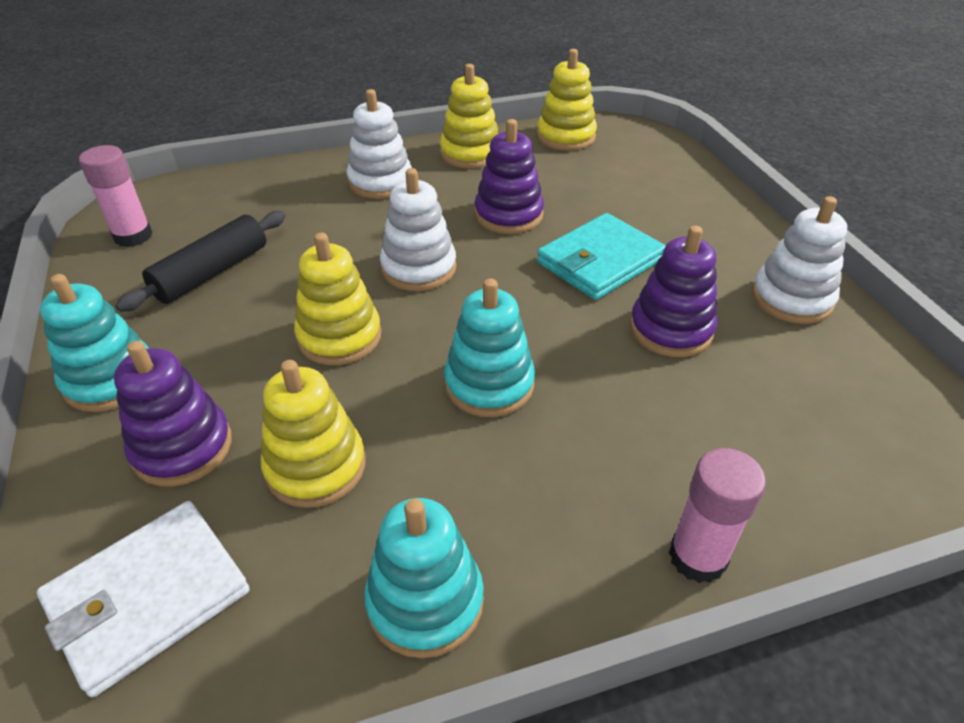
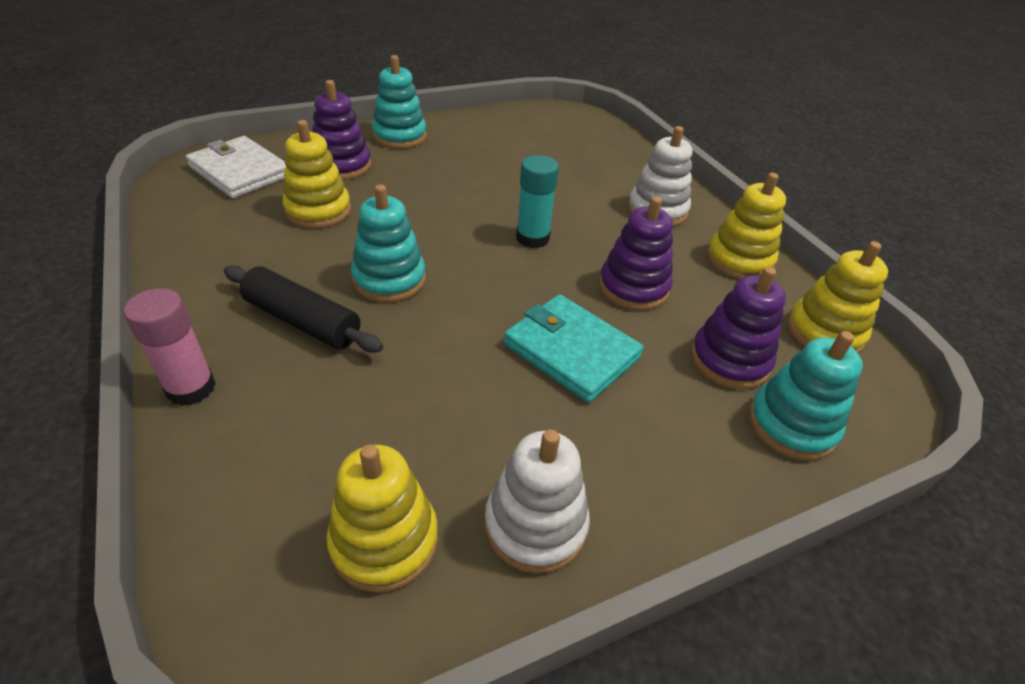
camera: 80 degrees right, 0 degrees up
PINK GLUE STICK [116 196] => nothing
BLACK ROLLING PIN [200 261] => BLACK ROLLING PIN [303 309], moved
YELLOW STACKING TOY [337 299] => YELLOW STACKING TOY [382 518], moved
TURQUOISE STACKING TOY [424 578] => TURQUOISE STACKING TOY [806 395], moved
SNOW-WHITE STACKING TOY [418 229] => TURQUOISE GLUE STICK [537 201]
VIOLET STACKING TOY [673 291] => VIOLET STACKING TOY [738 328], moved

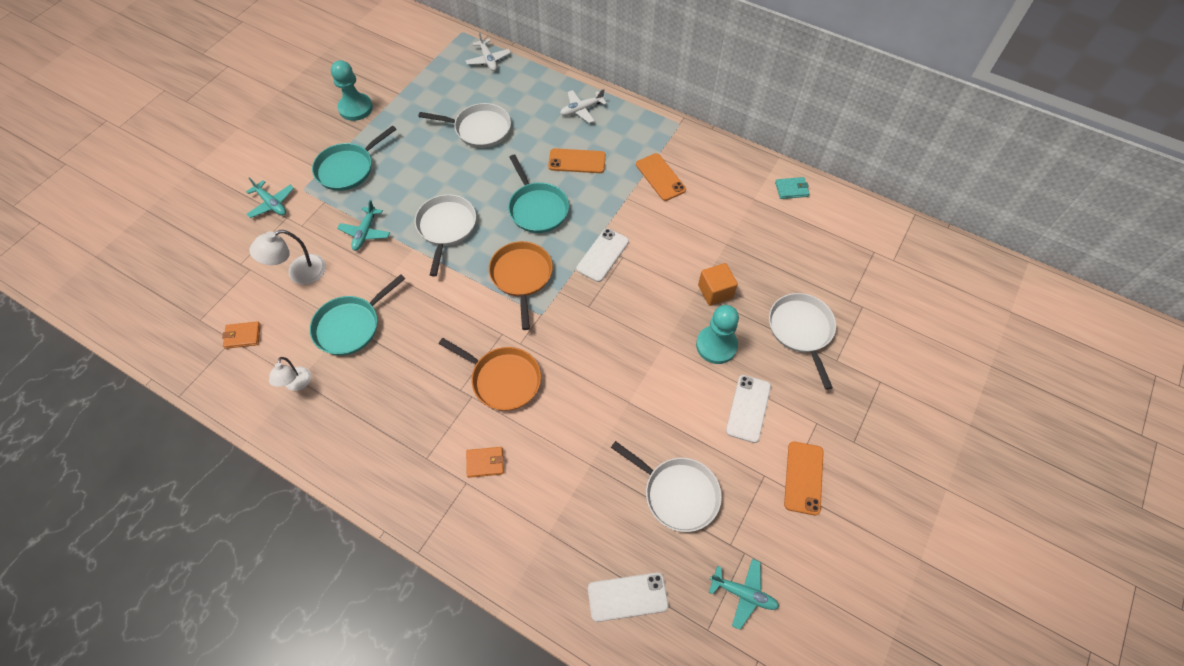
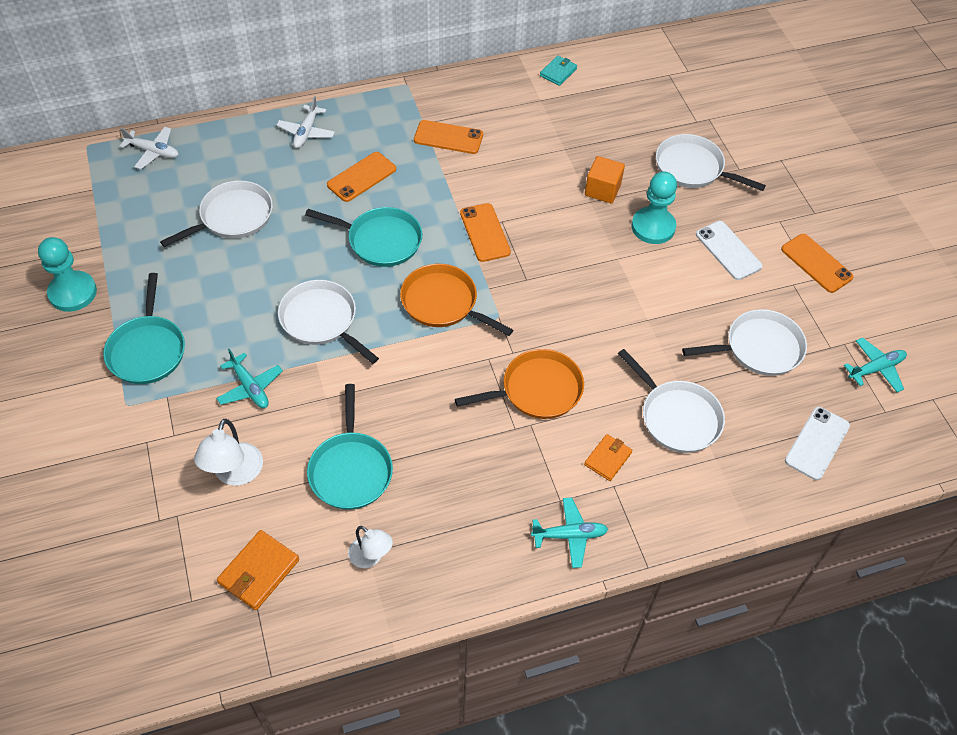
camera: 50 degrees left, 5 degrees down
ORANGE-COLOURED BILLFOLD [241 335] => ORANGE-COLOURED BILLFOLD [258 570], x1.51
TURQUOISE TOY PLANE [270 197] => TURQUOISE TOY PLANE [569 533], moved
SNOW-WHITE SMARTPHONE [602 255] => ORANGE-COLOURED SMARTPHONE [485 232]
nothing => SNOW-WHITE SKILLET [671 401]

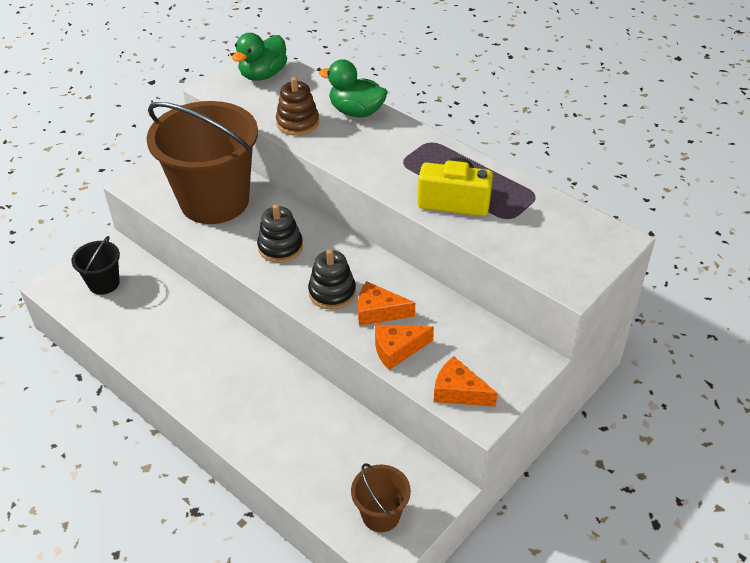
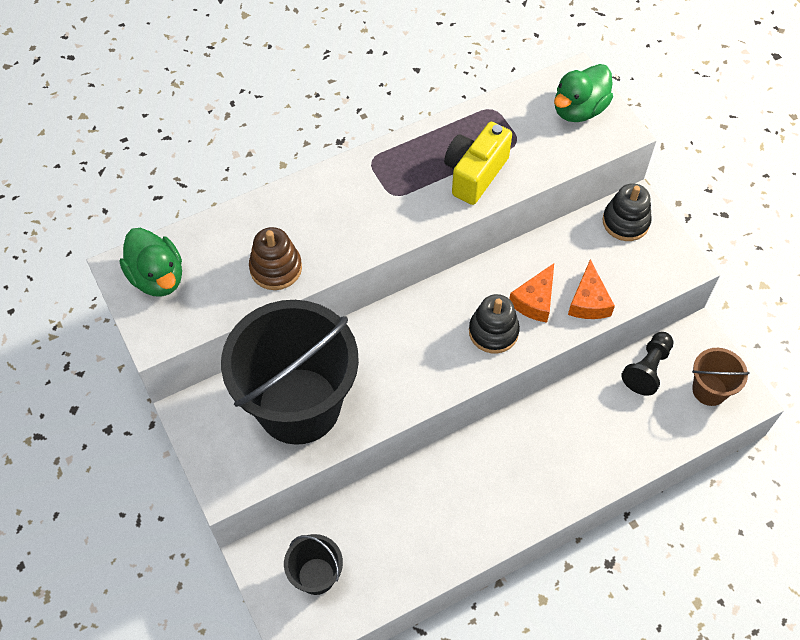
camera: 70 degrees left, 15 degrees up
BROWN PAIL [202 162] => BLACK PAIL [290 372]
BLACK STACKING TOY [280 233] => BLACK STACKING TOY [627 212], moved
EMERALD RUBBER DUCK [353 88] => EMERALD RUBBER DUCK [583 93], moved
ORANGE-COLOURED PIECE OF CHEESE [466 381] => nothing
nothing => BLACK PAWN [647 364]

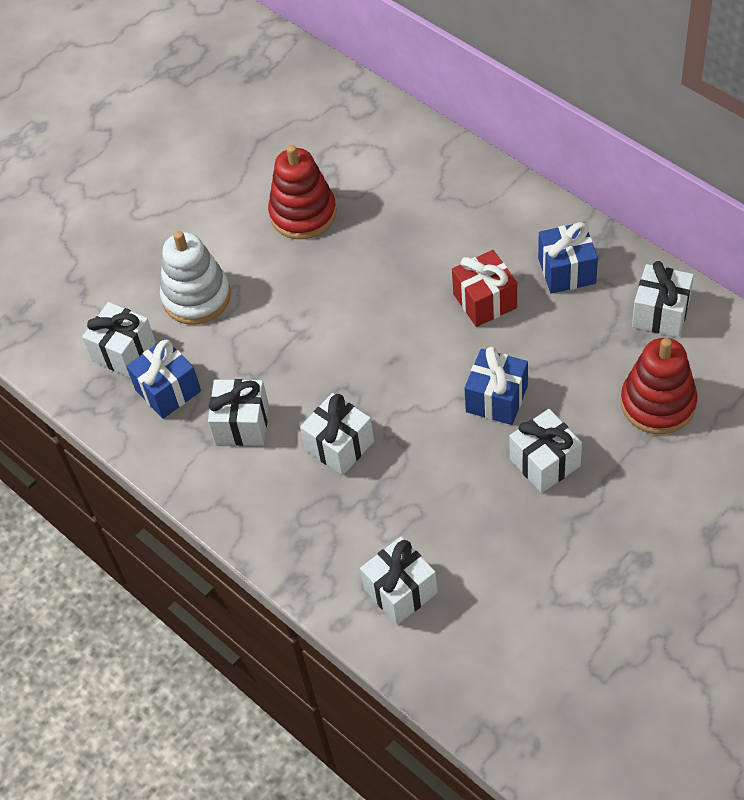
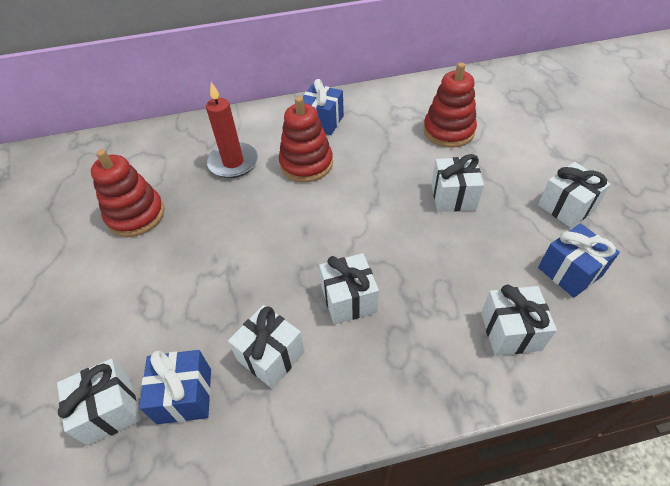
camera: 60 degrees left, 5 degrees down
SNOW-WHITE STACKING TOY [195 278] => nothing
CRIMSON WRAPPED GIFT [484 288] => CRIMSON STACKING TOY [306 139]
BLUE WRAPPED GIFT [496 386] => BLUE WRAPPED GIFT [579 260], moved
SNOW-WHITE WRAPPED GIFT [663 299] => SNOW-WHITE WRAPPED GIFT [574 195], moved
nothing => CRIMSON WAX CANDLE [232 130]

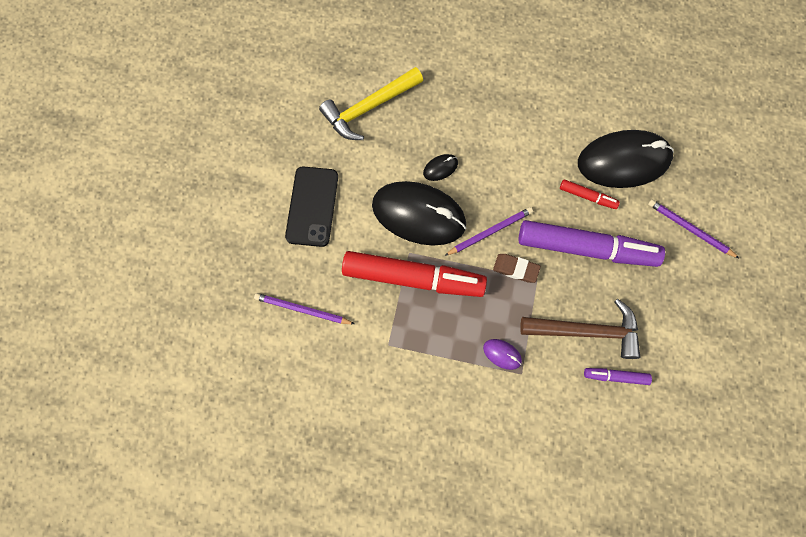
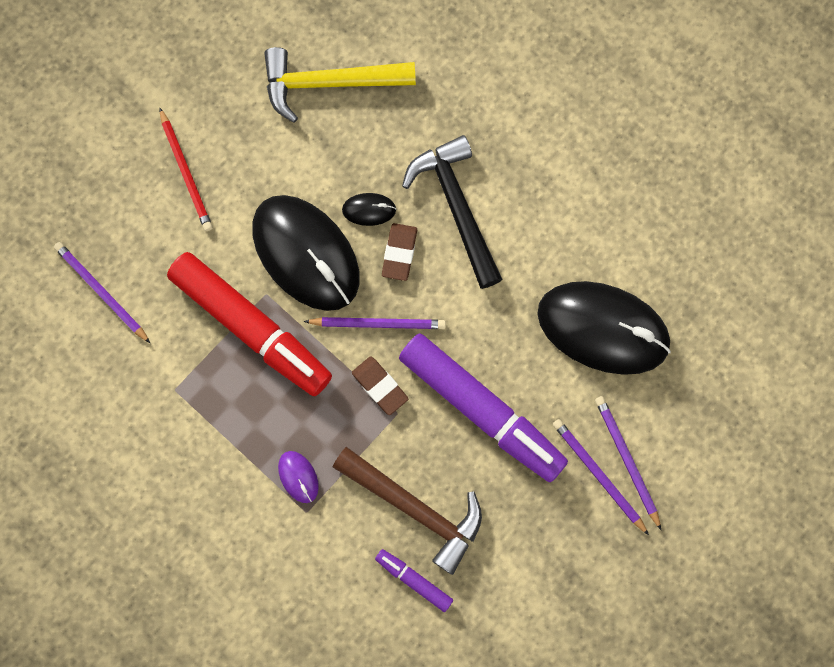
camera: 30 degrees right, 5 degrees up
BLACK SMARTPHONE [311 206] => CRIMSON LEAD PENCIL [186 169]
CRIMSON MARKER [590 194] => nothing
nothing => BROWN PENCIL ERASER [399 252]
nothing => BLACK CARPENTER'S HAMMER [452 212]
nothing => VIOLET LEAD PENCIL [601 477]

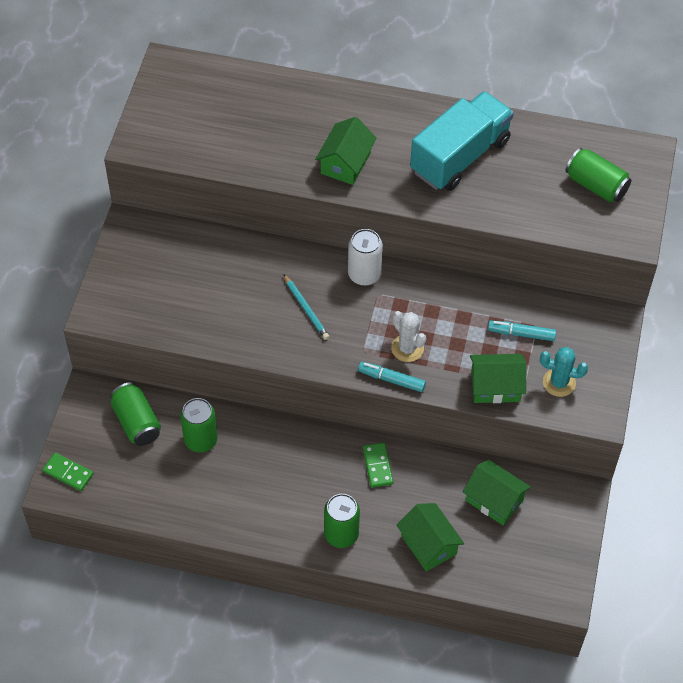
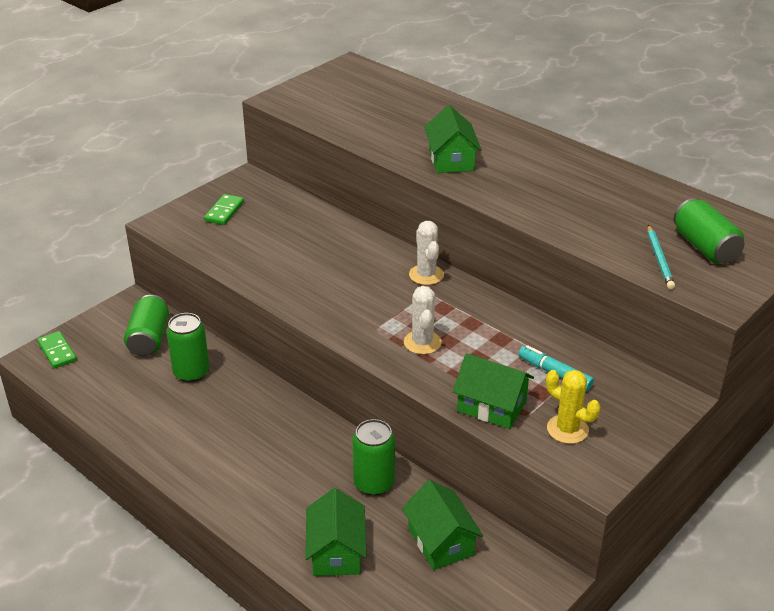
camera: 30 degrees right, 20 degrees down
TURQUOISE LEAD PENCIL [306 307] => TURQUOISE LEAD PENCIL [661 257], moved
EMERALD HOUSE [346 151] => EMERALD HOUSE [453 139], 60 degrees counterclockwise
EMERALD SODA CAN [342 521] => EMERALD SODA CAN [373 457], moved
SNOW-WHITE SODA CAN [365 257] => SNOW-WHITE SAGUARO CACTUS [426 253]
TURQUOISE MARKER [392 377] => nothing
EMERALD DOMINO PIECE [378 465] => EMERALD DOMINO PIECE [224 209], moved
TURQUOISE TOY TRUCK [462 141] => nothing
TURQUOISE SAGUARO CACTUS [564 372] => YELLOW SAGUARO CACTUS [573 407]

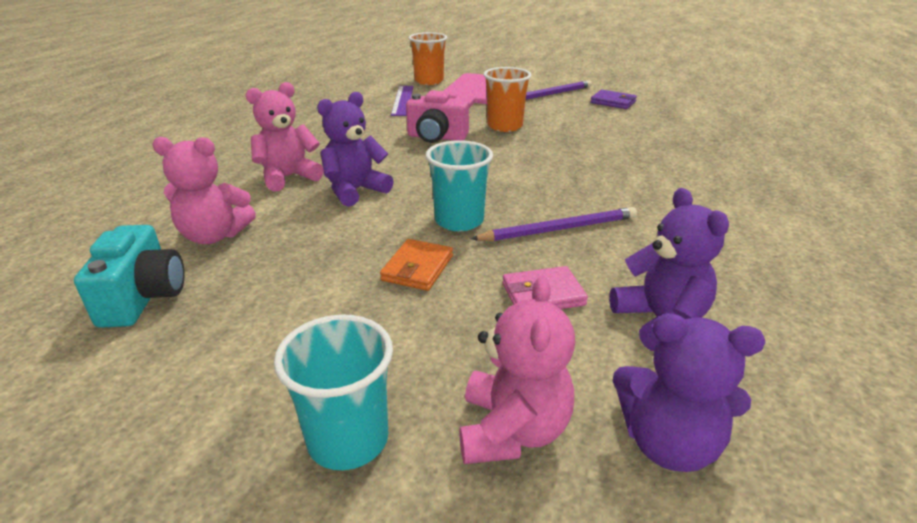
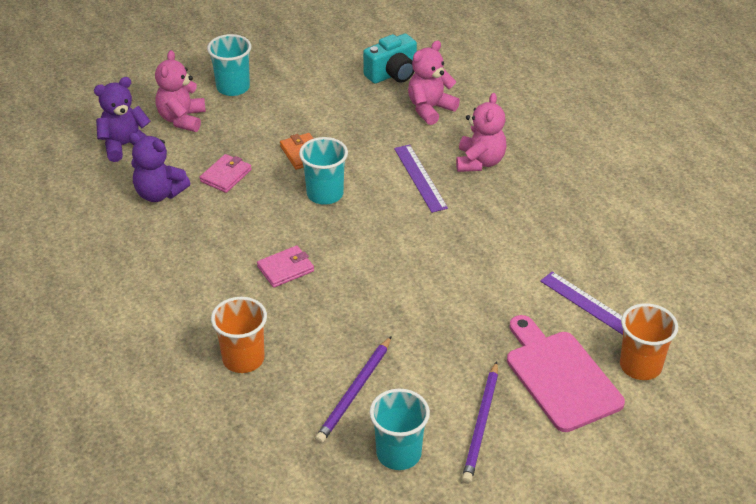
camera: 135 degrees right, 10 degrees up
TURQUOISE CAMERA [129 276] => TURQUOISE CAMERA [390 58], 75 degrees counterclockwise
VIOLET STUFFED BEAR [355 149] => VIOLET MEASURING STICK [421 178]
PINK CAMERA [437 116] => nothing
PINK STUFFED BEAR [517 370] => PINK STUFFED BEAR [180 91], 45 degrees clockwise
VIOLET LEAD PENCIL [554 224] => VIOLET LEAD PENCIL [353 390], moved
ORANGE-COLOURED CUP [508 99] => ORANGE-COLOURED CUP [239 335], moved
VIOLET BILLFOLD [614 99] => TURQUOISE CUP [399 429]
nothing => PINK BILLFOLD [285 267]

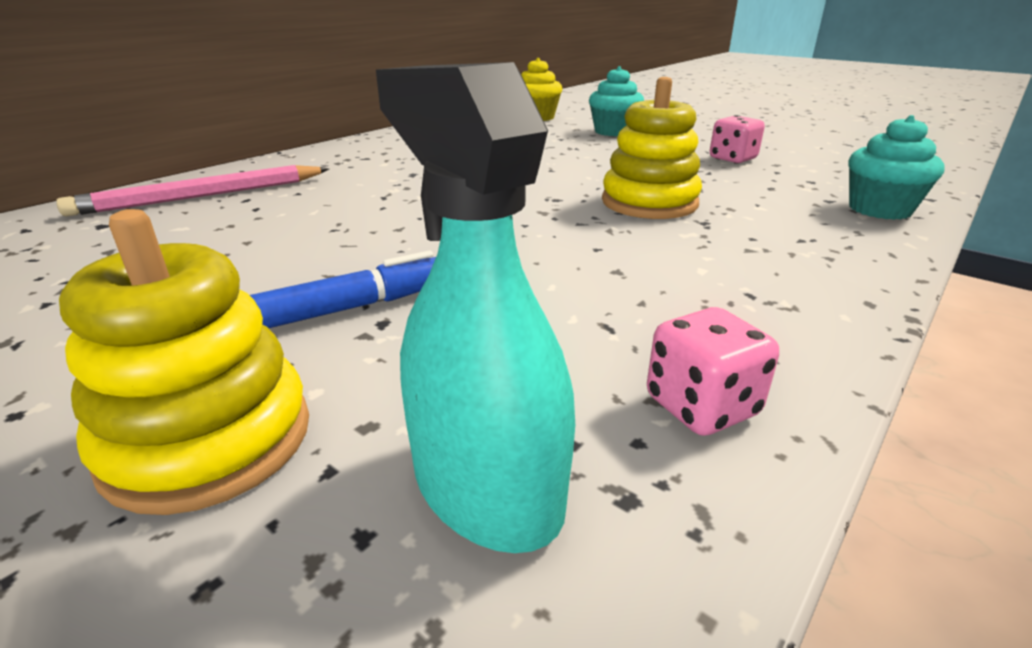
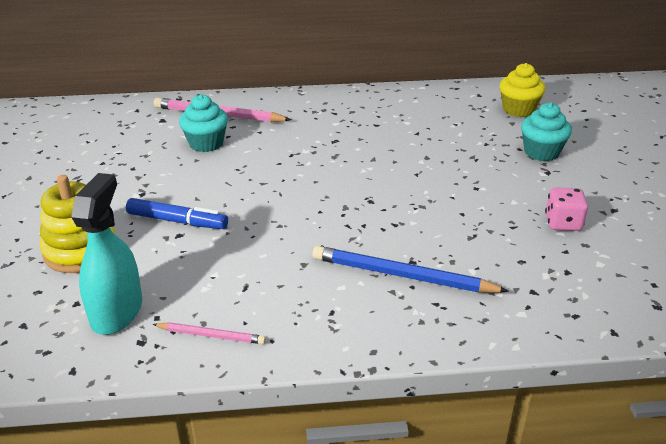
camera: 45 degrees right, 5 degrees up
YELLOW STACKING TOY [652 148] => nothing
PINK DICE [713 371] => PINK LEAD PENCIL [209 333]
TURQUOISE CUPCAKE [897 167] => TURQUOISE CUPCAKE [203 123], moved
nothing => BLUE LEAD PENCIL [410 269]

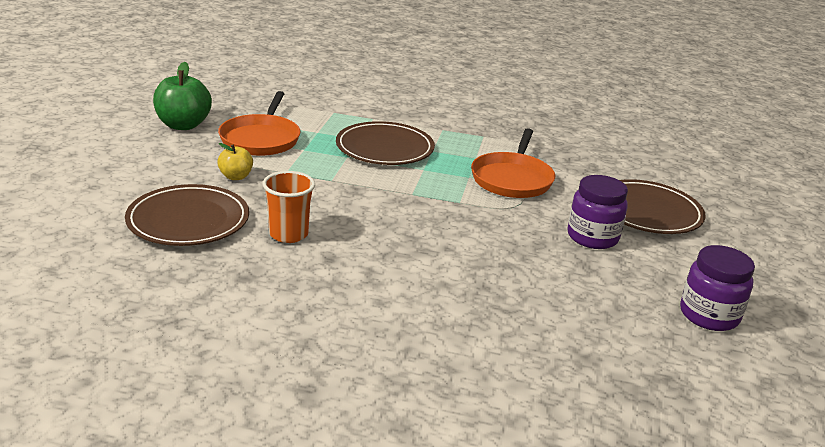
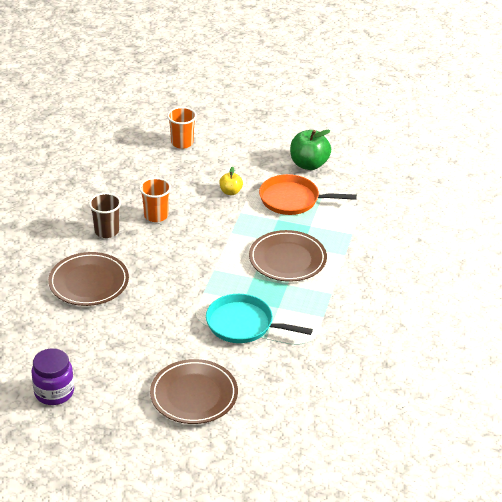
camera: 95 degrees right, 10 degrees up
BROWN PLATE [187 215] => BROWN PLATE [88 279], moved
ORANGE-COLOURED SKILLET [513 163] => TURQUOISE SKILLET [259 318]
VIOLET JAM JAR [597 212] => nothing
nothing => BROWN CUP [105 215]
nothing => ORANGE-COLOURED CUP [182 128]

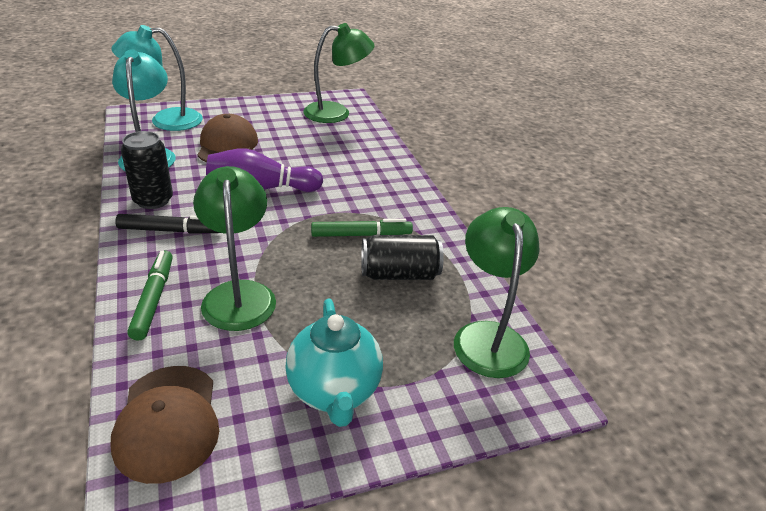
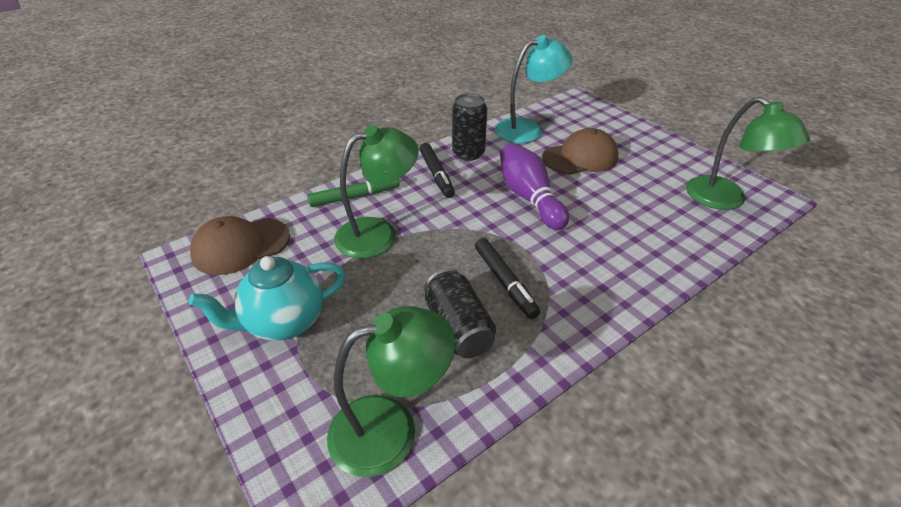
camera: 75 degrees right, 5 degrees up
TURQUOISE DESK LAMP [157 78] => nothing
EMERALD MARKER [362 228] => BLACK MARKER [507 278]

